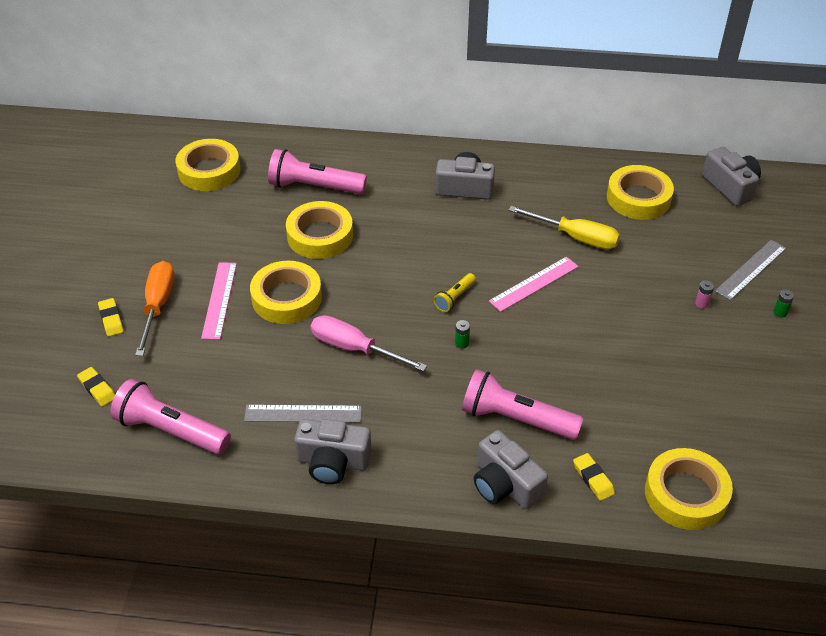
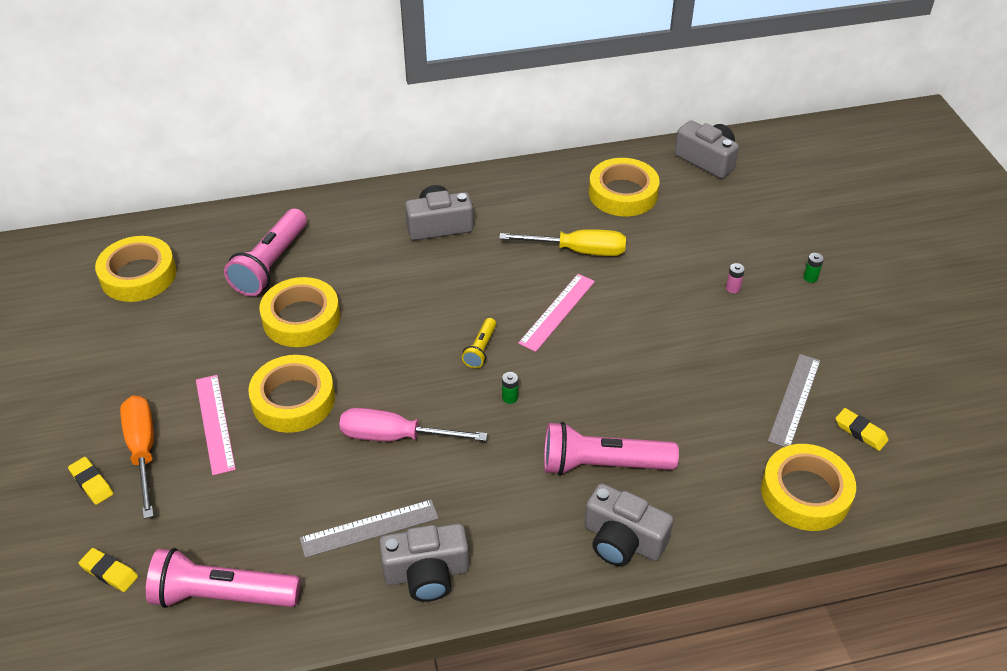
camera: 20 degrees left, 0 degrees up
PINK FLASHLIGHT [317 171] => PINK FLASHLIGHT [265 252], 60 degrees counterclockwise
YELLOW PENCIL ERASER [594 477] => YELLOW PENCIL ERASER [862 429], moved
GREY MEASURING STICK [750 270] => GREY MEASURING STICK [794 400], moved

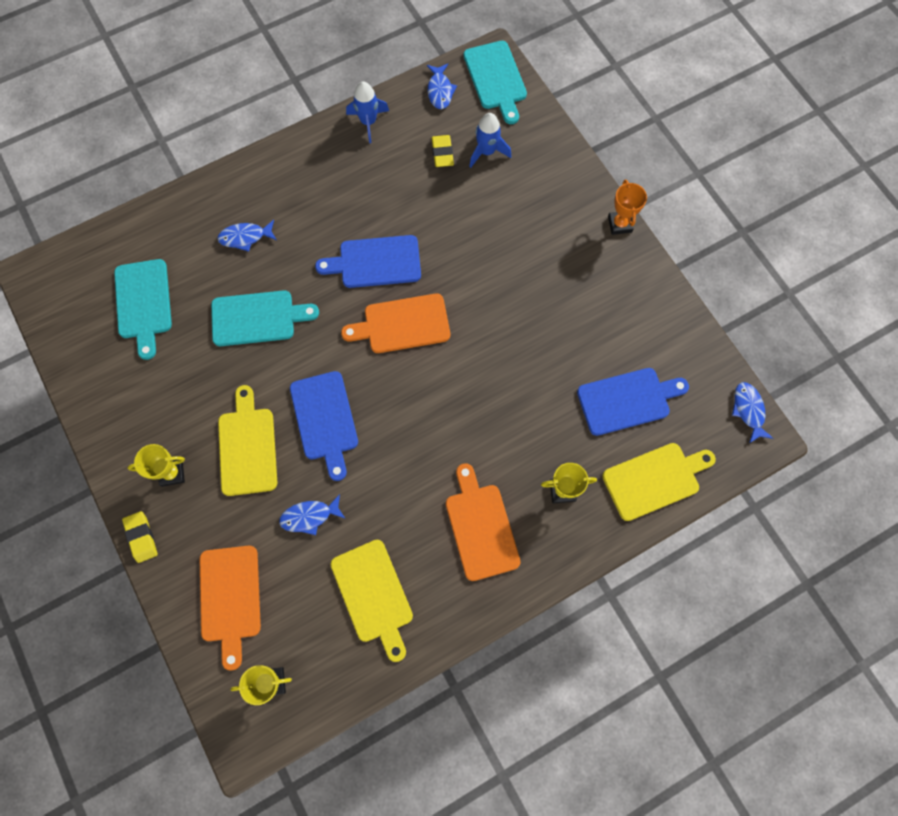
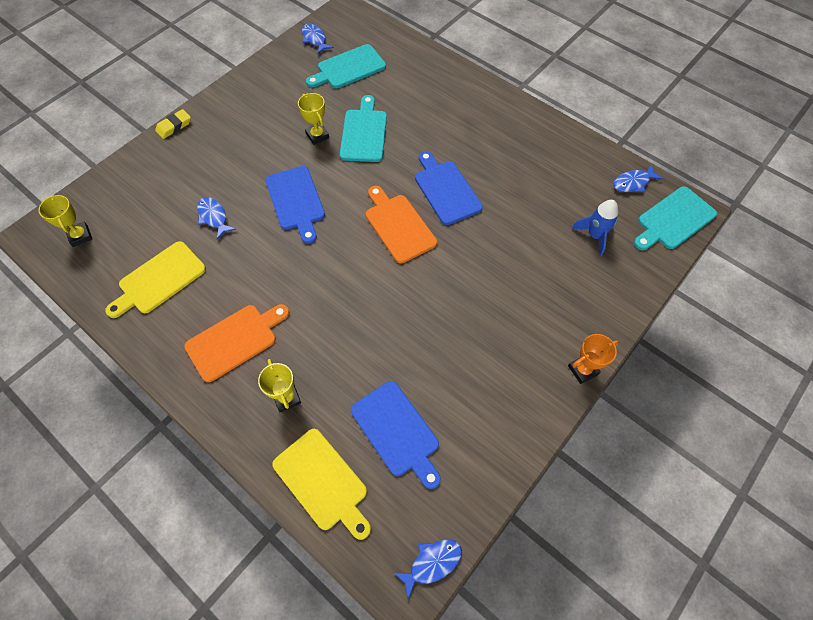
camera: 70 degrees right, 10 degrees down
YELLOW TROPHY [156 465] => YELLOW TROPHY [313 119], moved
ORANGE-COLOURED CUTTING BOARD [230 608] => nothing
TURQUOISE CUTTING BOARD [265 318] => TURQUOISE CUTTING BOARD [363 128], 150 degrees counterclockwise
BLUE TOY FISH [247 236] => BLUE TOY FISH [318 39], moved
YELLOW CUTTING BOARD [247 440] => nothing
BLUE CUTTING BOARD [324 426] => BLUE CUTTING BOARD [295 205], 75 degrees counterclockwise
BLUE ROCKET [367 112] => nothing
YELLOW PENCIL ERASER [442 151] => nothing

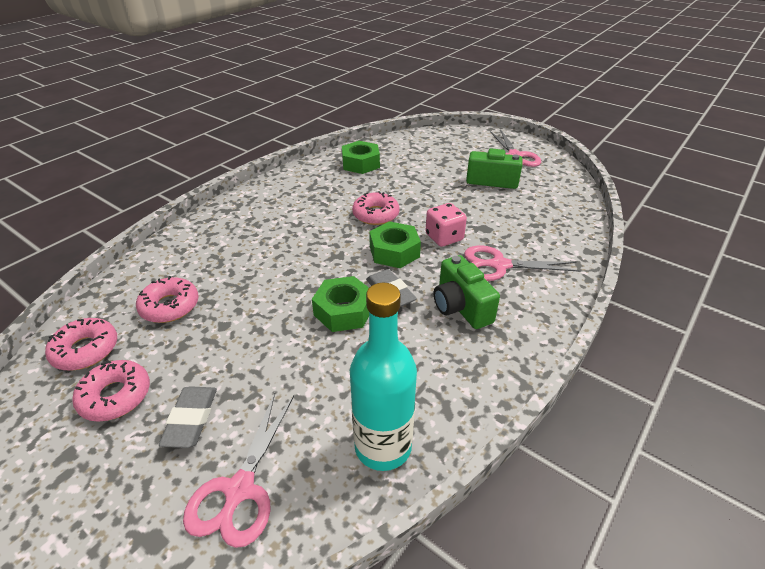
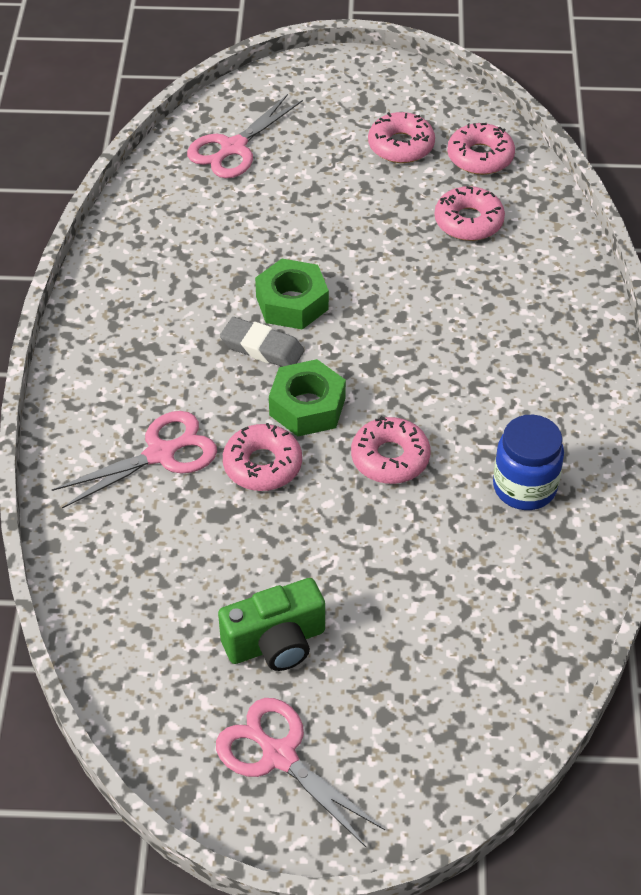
camera: 145 degrees right, 10 degrees up
GREY PENCIL ERASER [188 417] => nothing
PINK PAIR OF SCISSORS [238 470] => PINK PAIR OF SCISSORS [245 136], 120 degrees counterclockwise
EMERALD HEXAGON NUT [361 157] => nothing
TURQUOISE BOTTLE [383 377] => nothing
PINK DICE [446 225] => PINK GLAZED DONUT [262 457]
EMERALD CAMERA [467 292] => nothing
nothing => BLUE JAM JAR [528 462]

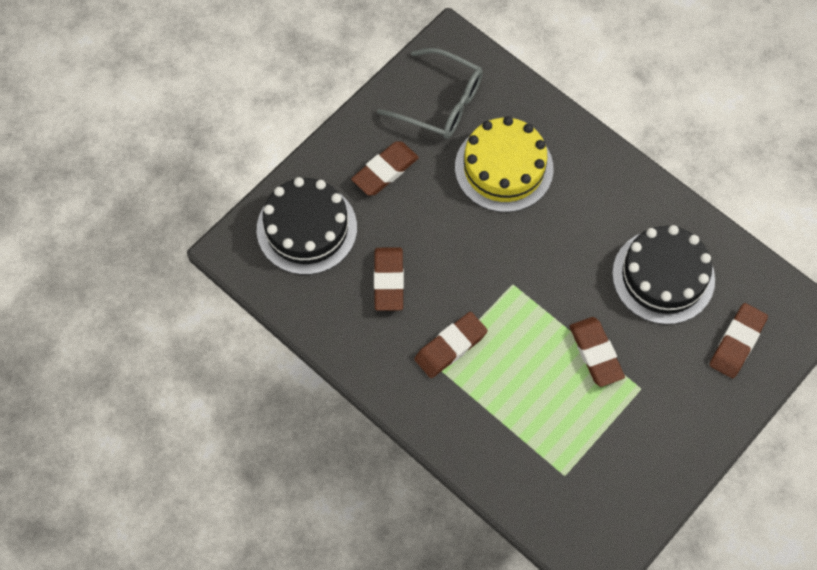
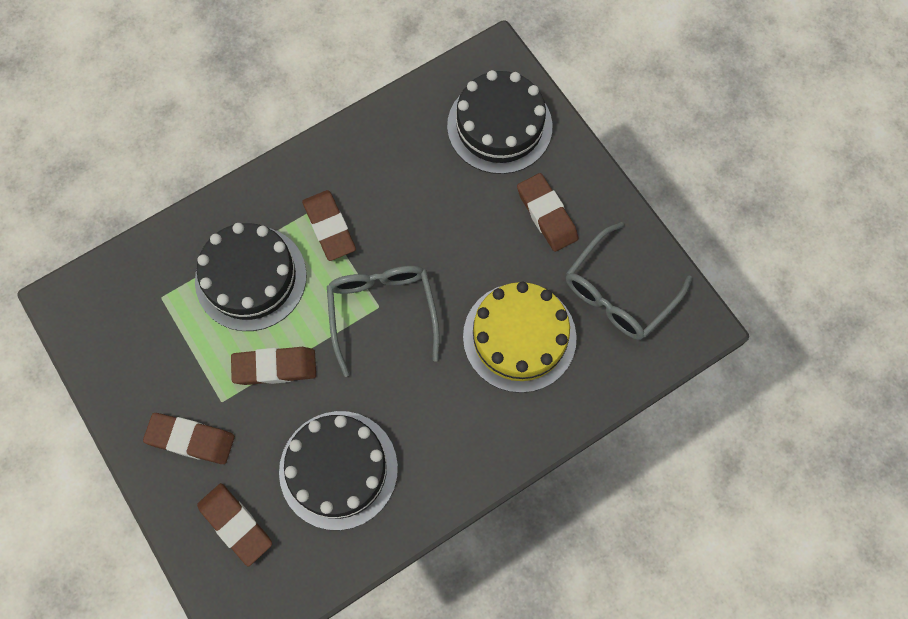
camera: 105 degrees right, 5 degrees up
BROWN PENCIL ERASER [389 279] => BROWN PENCIL ERASER [189 438], moved
nothing => BLACK CAKE [251 277]
nothing => GREY SPECTACLES [383 321]

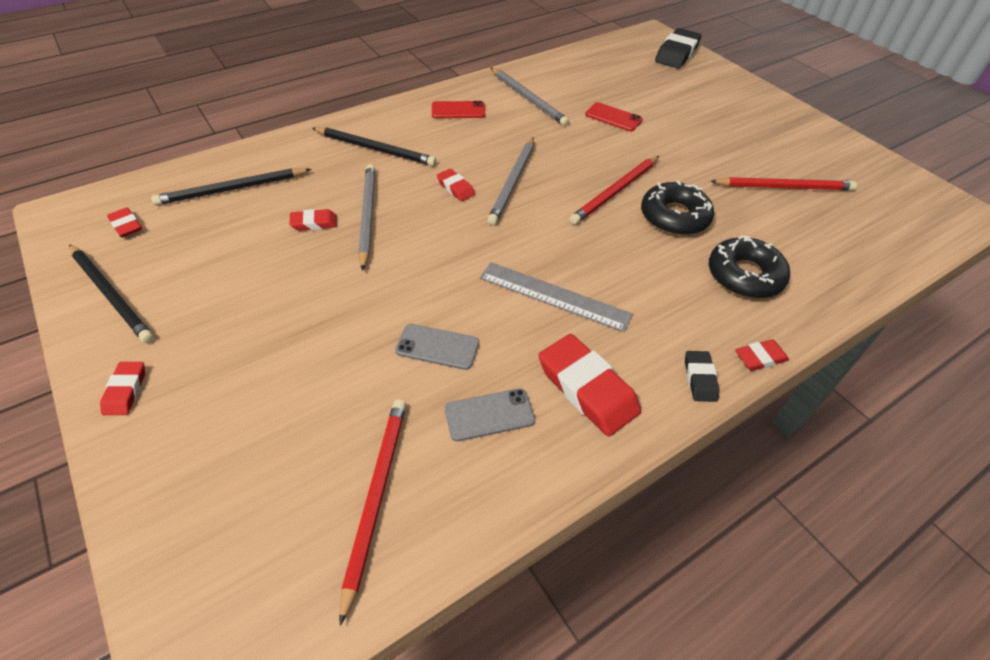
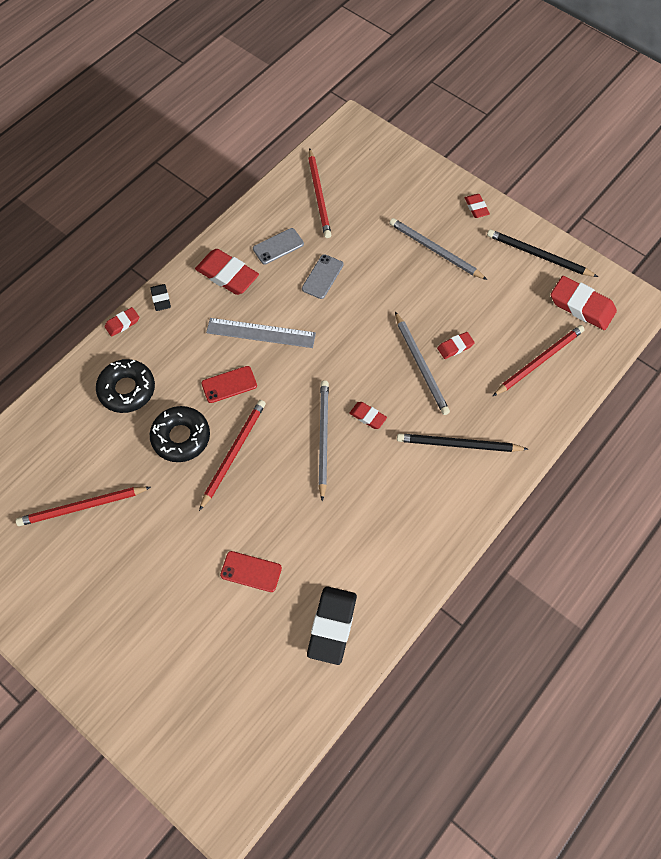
camera: 165 degrees right, 15 degrees up
CRIMSON PENCIL ERASER [124 223] => CRIMSON PENCIL ERASER [584 303], x1.91
BLACK LEAD PENCIL [231 186] => CRIMSON LEAD PENCIL [539 360]
GREY SMARTPHONE [437 347] => GREY SMARTPHONE [323 276], 60 degrees counterclockwise
CRIMSON SMARTPHONE [458 109] => CRIMSON SMARTPHONE [229 384], moved
GREY LEAD PENCIL [530 97] => GREY LEAD PENCIL [438 249], moved
BLACK PENCIL ERASER [678 48] => BLACK PENCIL ERASER [332 625], moved

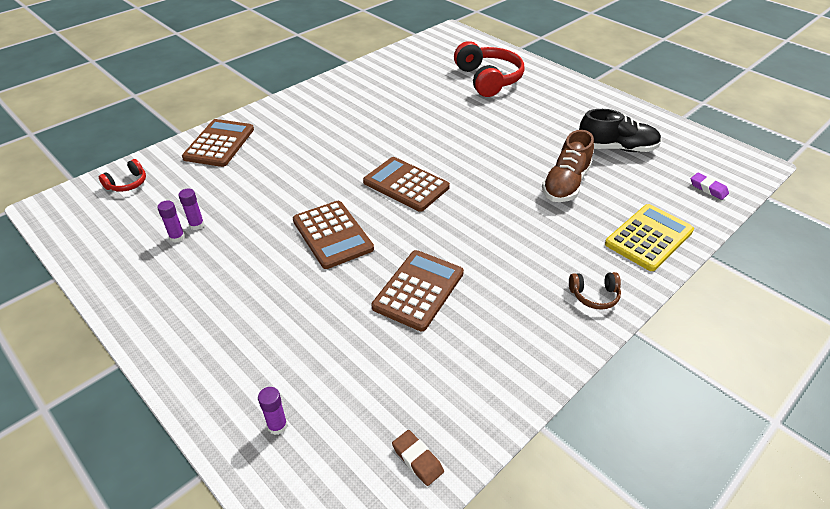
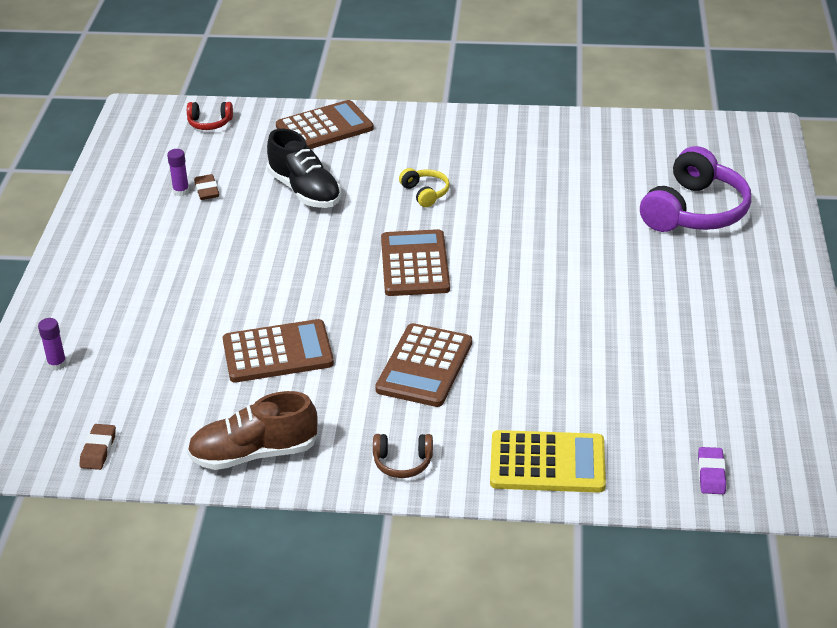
camera: 50 degrees right, 5 degrees down
VIOLET GLUE STICK [192 209] => BROWN PENCIL ERASER [206 187]
BROWN CALCULATOR [333 235] => BROWN CALCULATOR [423 365], moved
CRIMSON OVER-EAR HEADPHONES [489 69] => VIOLET OVER-EAR HEADPHONES [695 189]
BROWN SNEAKER [568 166] => BROWN SNEAKER [252 430], moved
BROWN OVER-EAR HEADPHONES [595 291] => BROWN OVER-EAR HEADPHONES [403 456], 45 degrees counterclockwise
BLACK SNEAKER [620 130] => BLACK SNEAKER [304 168], moved
nothing => YELLOW OVER-EAR HEADPHONES [424 187]

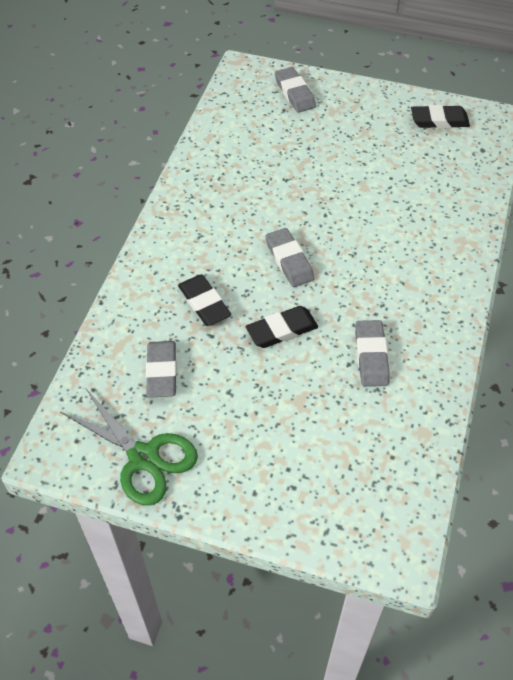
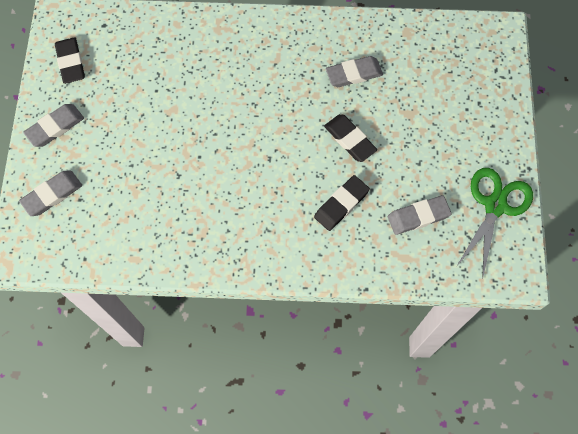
camera: 105 degrees left, 15 degrees up
GREY PENCIL ERASER [289 257] => GREY PENCIL ERASER [53 125], moved

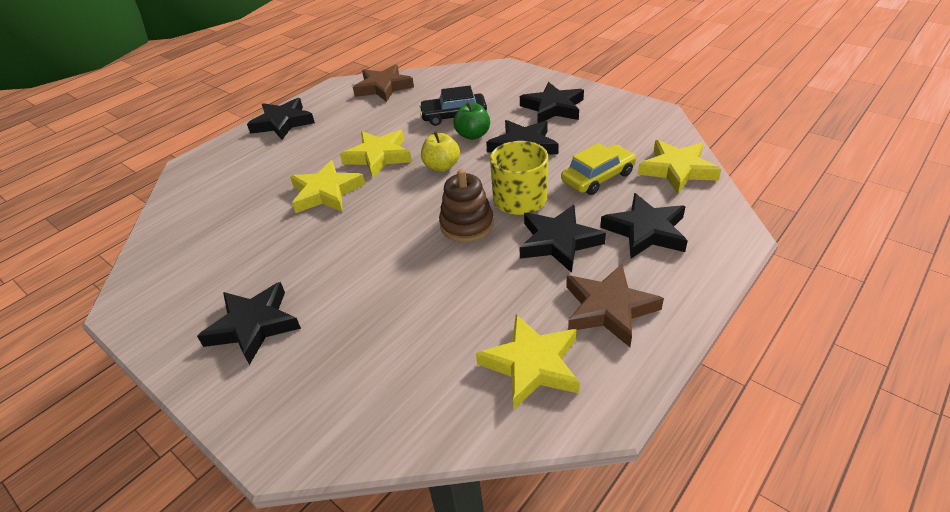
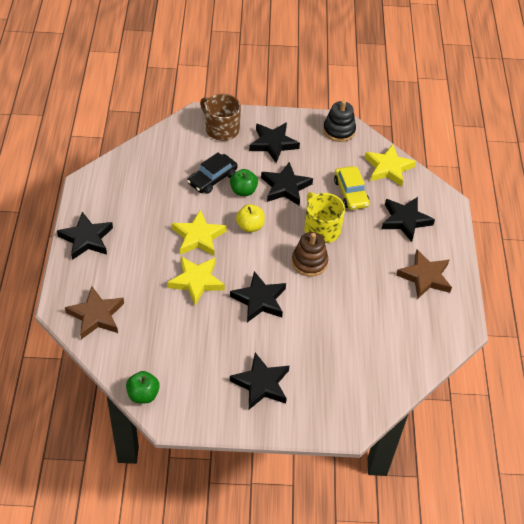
camera: 45 degrees left, 10 degrees up
BROWN FIVE-POINTED STAR [383 83] => BROWN FIVE-POINTED STAR [94 312], moved
YELLOW FIVE-POINTED STAR [528 362] => nothing
BLACK FIVE-POINTED STAR [562 239] => BLACK FIVE-POINTED STAR [258 296], moved
YELLOW CAR [598 169] => YELLOW CAR [352 188], 150 degrees clockwise
nothing => EMERALD APPLE FRUIT [143 387]
nothing => BROWN COFFEE MUG [220 117]
nothing => BLACK STACKING TOY [339 121]

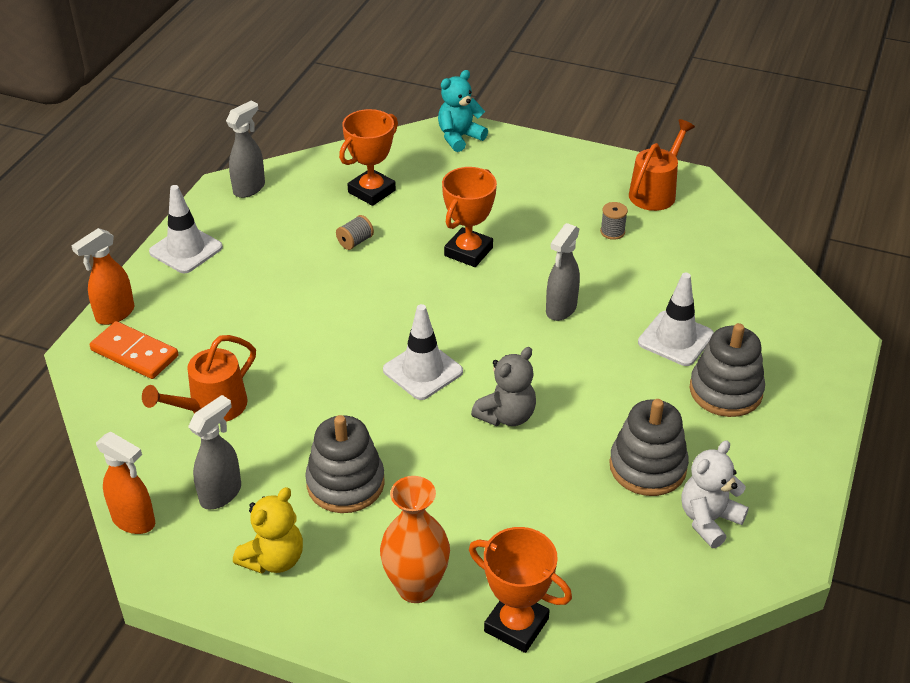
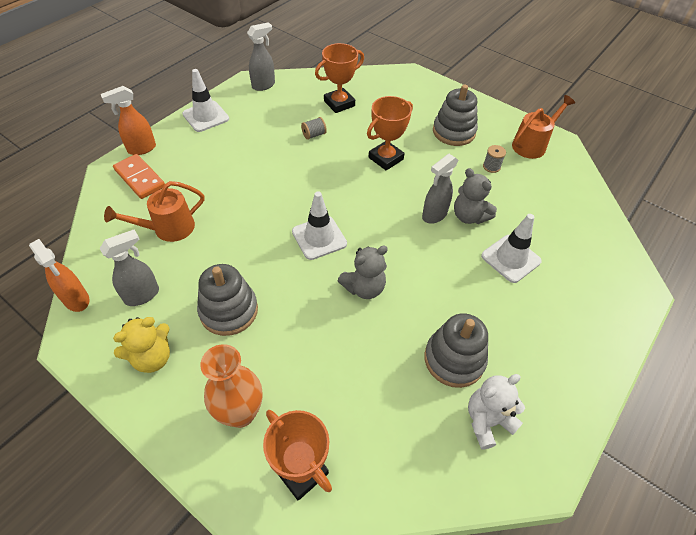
camera: 15 degrees right, 10 degrees up
TURQUOISE STUFFED BEAR [463 111] => nothing
GREY STACKING TOY [727 370] => GREY STACKING TOY [455 115], moved
nothing => GREY STUFFED BEAR [475 196]

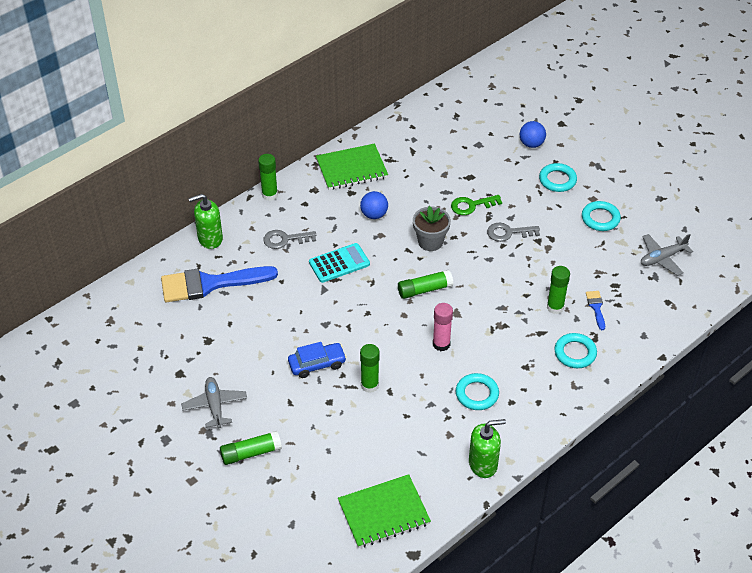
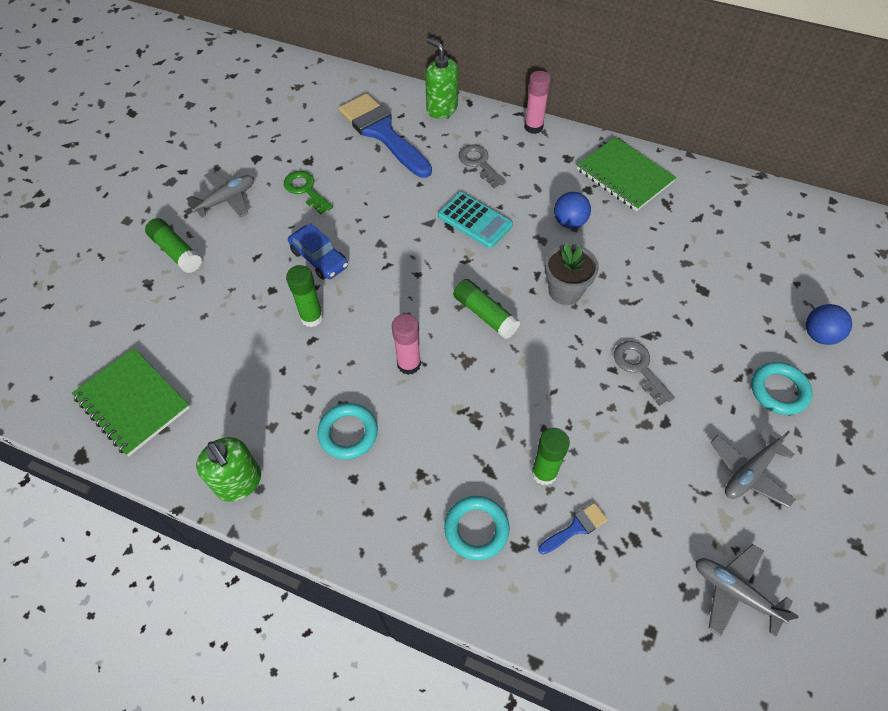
camera: 65 degrees right, 10 degrees up
EMERALD GLUE STICK [268 177] => PINK GLUE STICK [537 102]
EMERALD LATCHKEY [476 205] => EMERALD LATCHKEY [308 192], moved
TURQUOISE TORUS [601 216] => GREY TOY PLANE [753 468]

